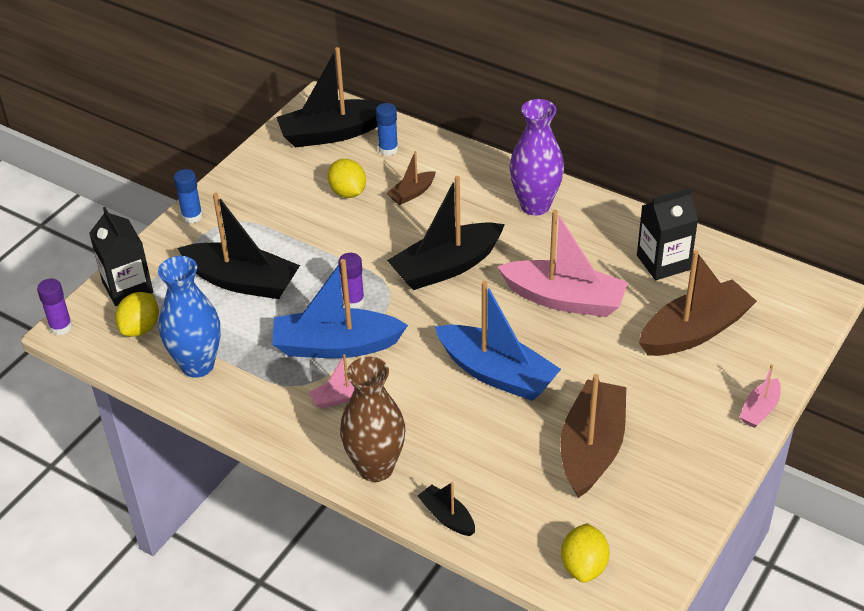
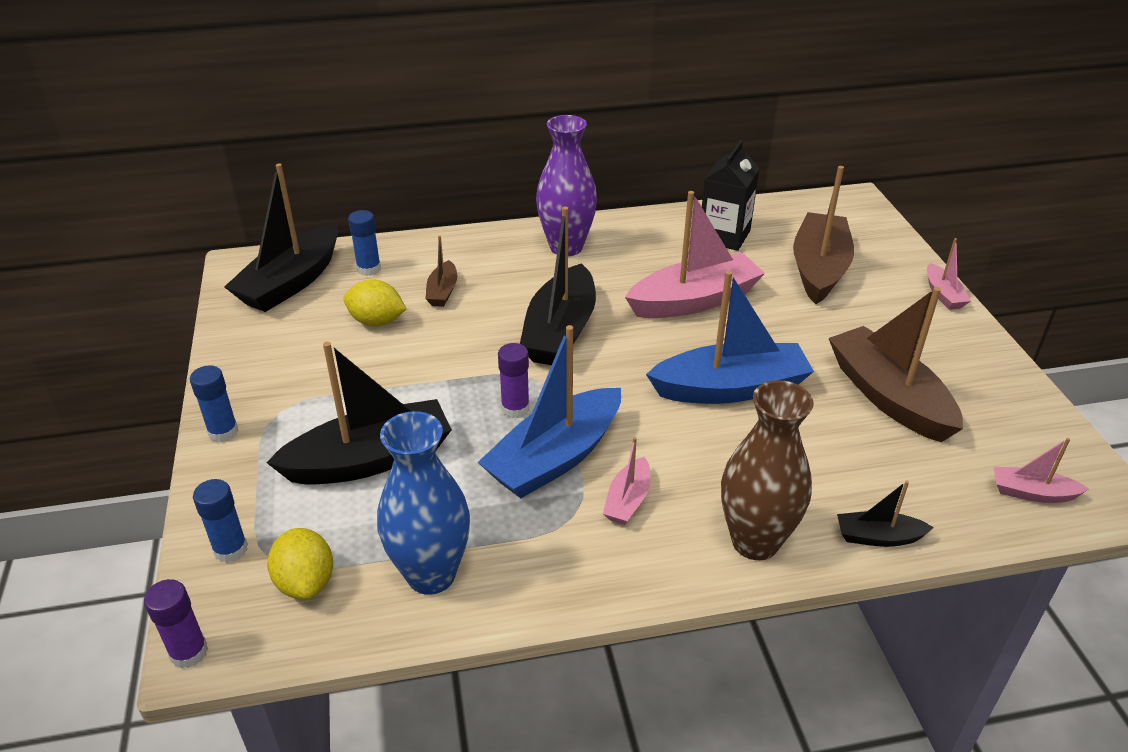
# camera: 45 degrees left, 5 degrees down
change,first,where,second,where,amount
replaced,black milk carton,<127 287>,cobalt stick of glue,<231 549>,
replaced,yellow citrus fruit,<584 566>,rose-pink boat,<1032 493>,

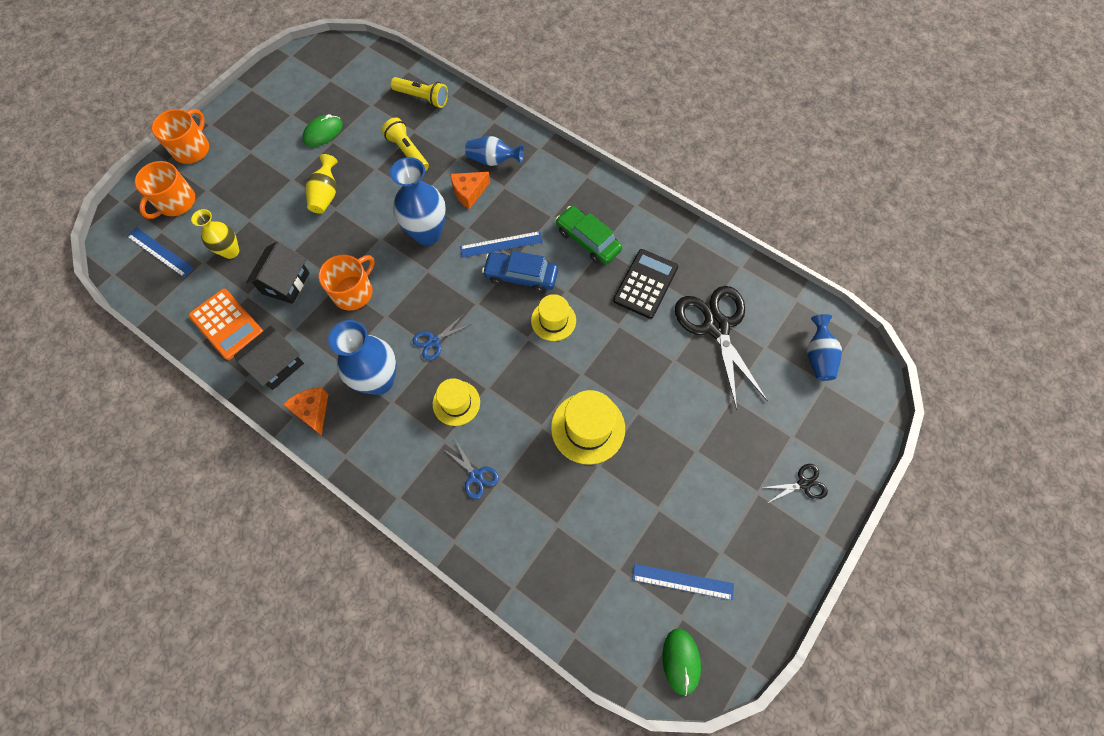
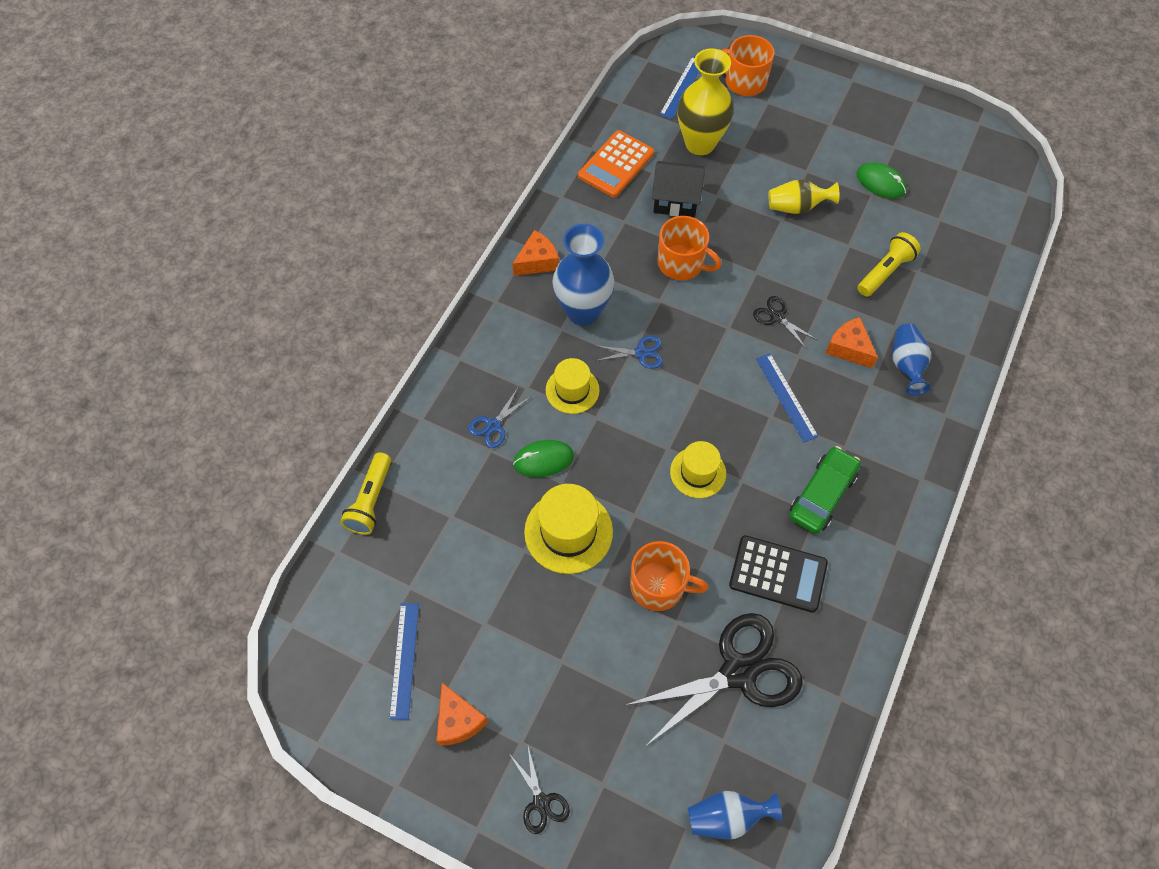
# camera: 80 degrees right, 5 degrees down
change,first,where,second,where,amount
removed,black cottage,<277 365>,,,
removed,cobalt automobile,<521 276>,,,
added,,,bright orange cheese wedge,<458 720>,
moved,bright orange tea mug,<192 149>,,<659 586>,
moved,yellow pocket torch,<422 98>,,<370 500>,
moved,emerald computer mouse,<681 661>,,<543 460>,
replaced,cobalt flower vase,<427 234>,black scissors,<777 317>,
turned,cobalt scissors,<434 341>,,<641 353>,135 degrees clockwise
resized,yellow flower vase,<231 251>,,<700 143>,x1.67

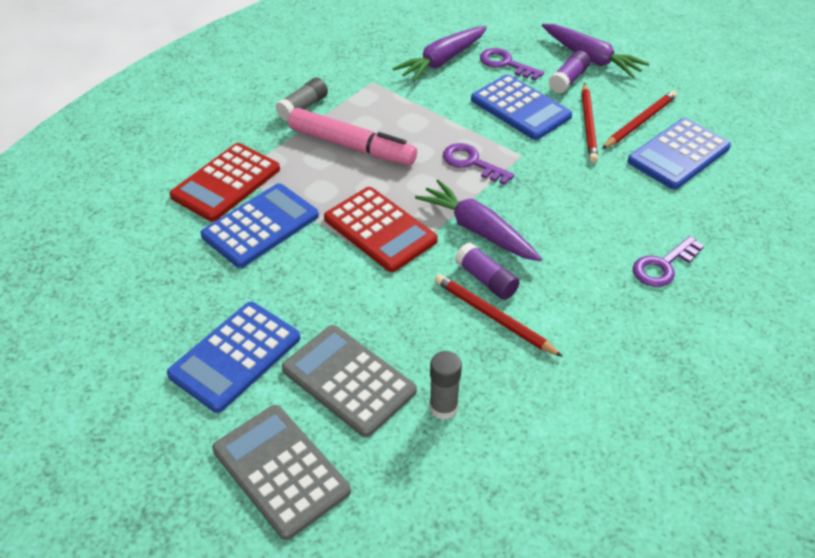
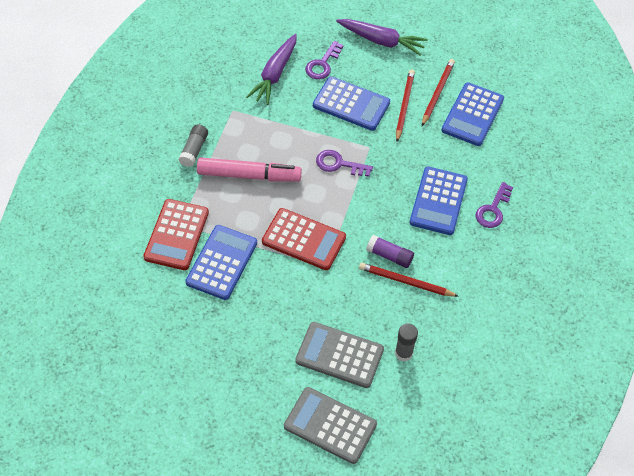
# camera: 25 degrees left, 10 degrees up
change,first,where,second,where,amount
removed,violet carrot,<478 230>,,,
removed,violet stick of glue,<568 80>,,,
moved,cobalt pocket calculator,<235 356>,,<438 201>,
turned,violet latchkey,<506 64>,,<323 64>,75 degrees counterclockwise
turned,scarlet lead pencil,<588 125>,,<404 106>,150 degrees counterclockwise

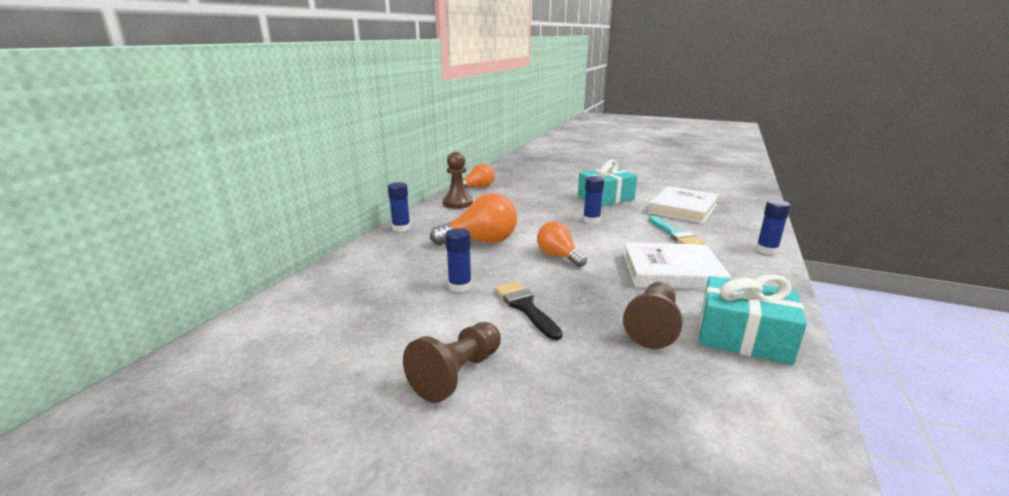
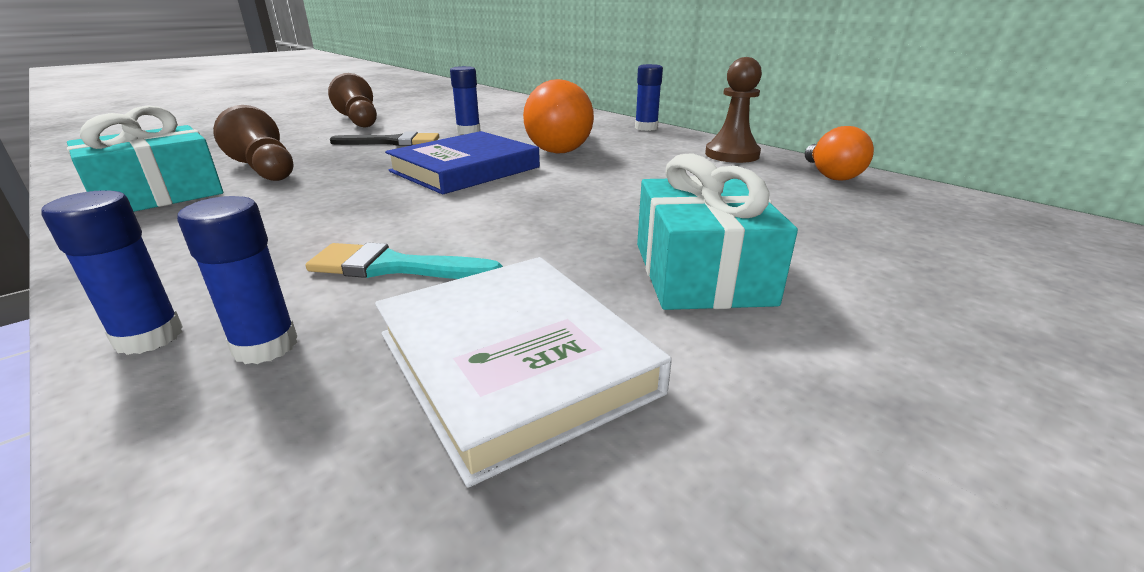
# camera: 115 degrees right, 5 degrees up
change,first,where,second,where,amount
removed,snow-white book,<671 271>,,,
moved,cobalt stick of glue,<591 220>,,<265 346>,
replaced,bright orange lightbulb,<558 256>,cobalt book,<465 169>,

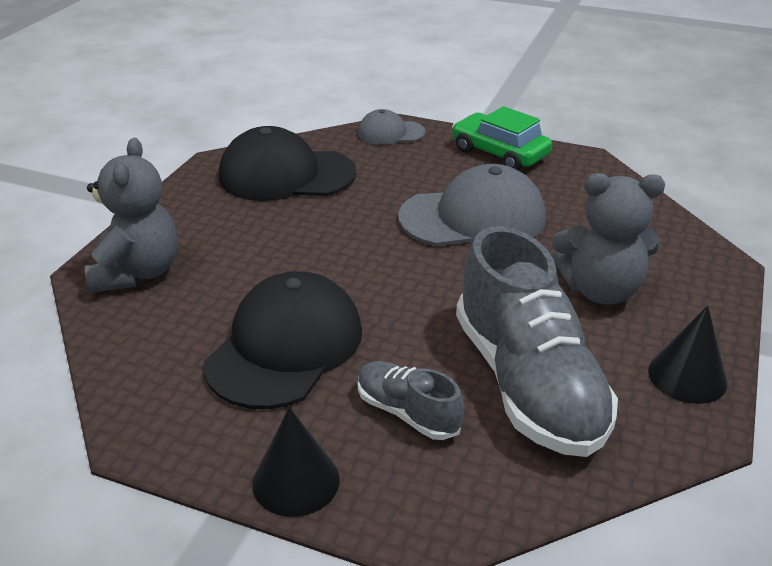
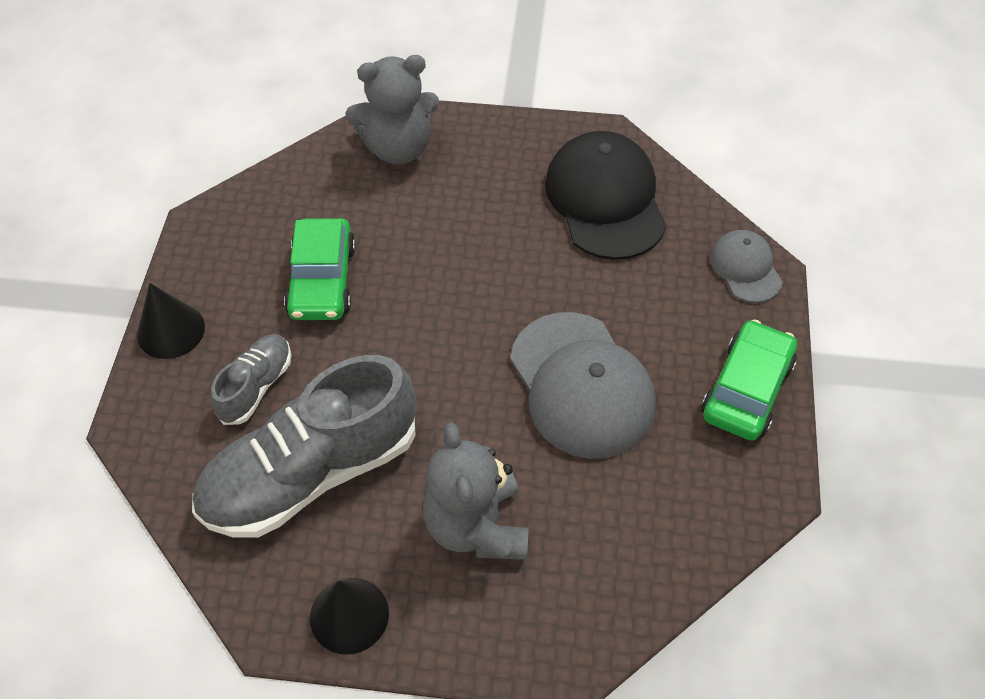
# camera: 75 degrees right, 20 degrees up
change,first,where,second,where,amount
replaced,black baseball cap,<285 347>,emerald automobile,<322 280>,

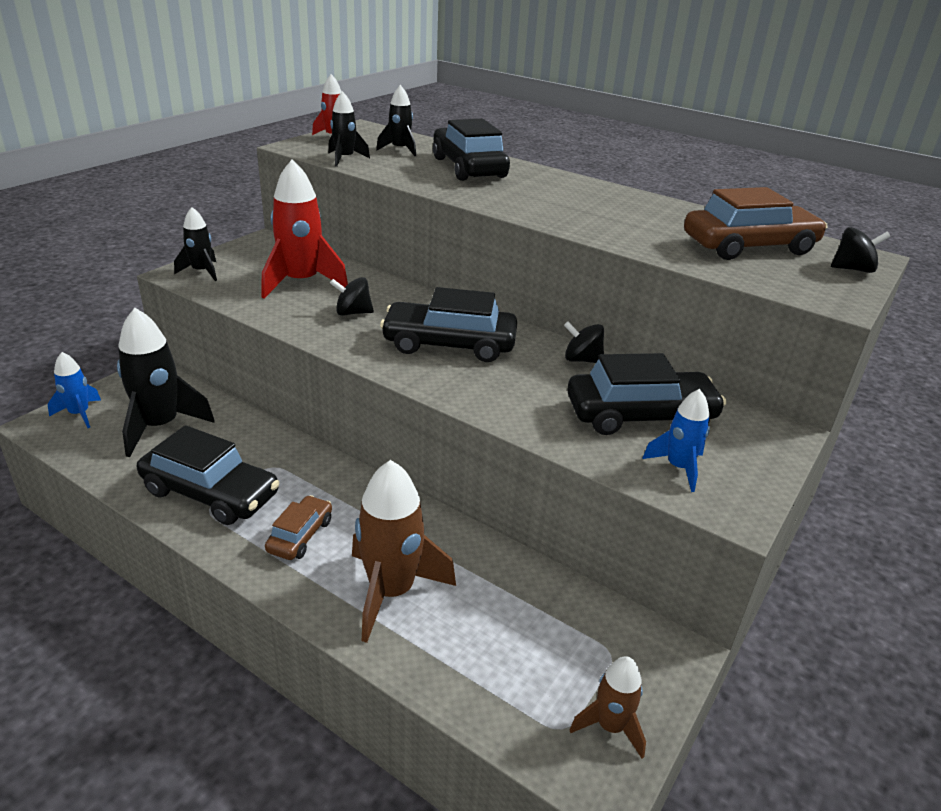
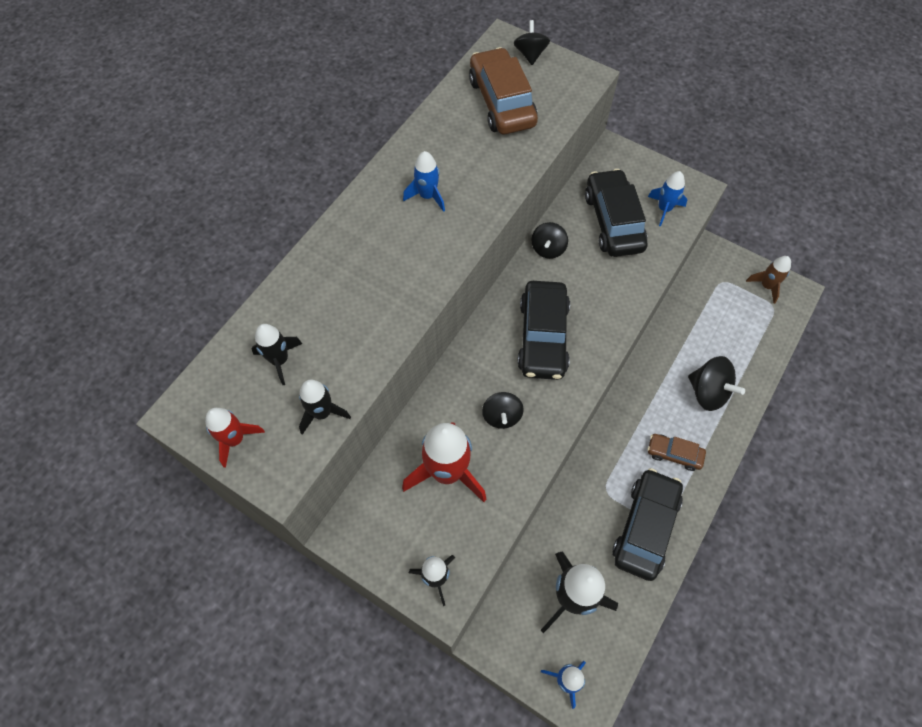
# camera: 90 degrees left, 30 degrees up
change,first,where,second,where,amount
removed,black automobile,<469 168>,,,
added,,,cobalt spaceship,<427 196>,
replaced,dark brown spaceship,<391 591>,black spinning top,<708 392>,

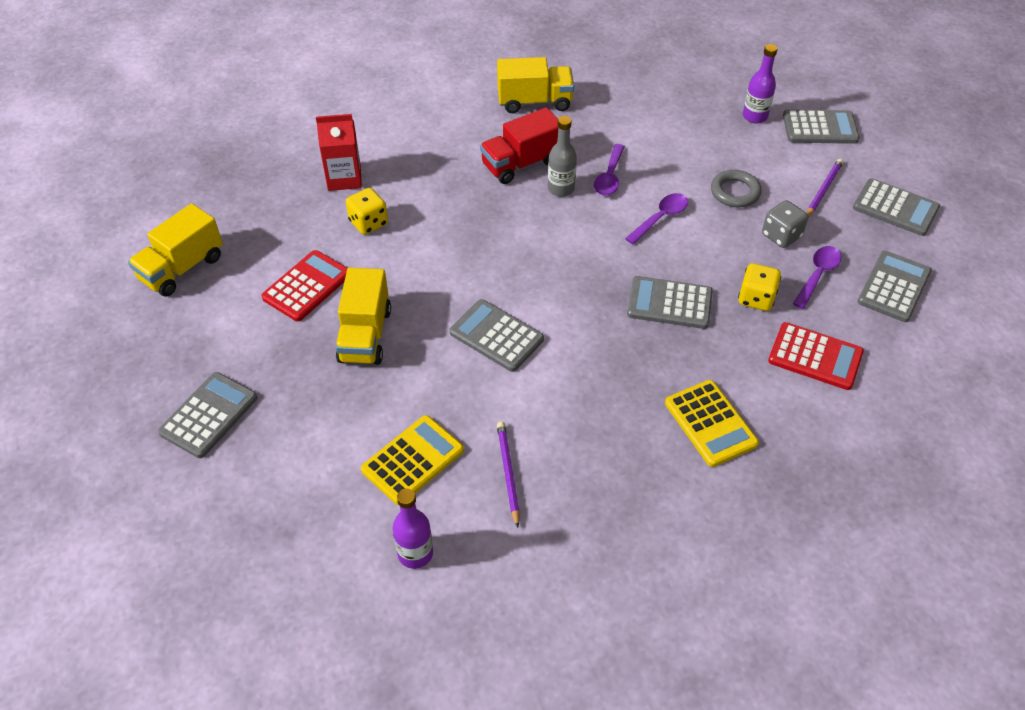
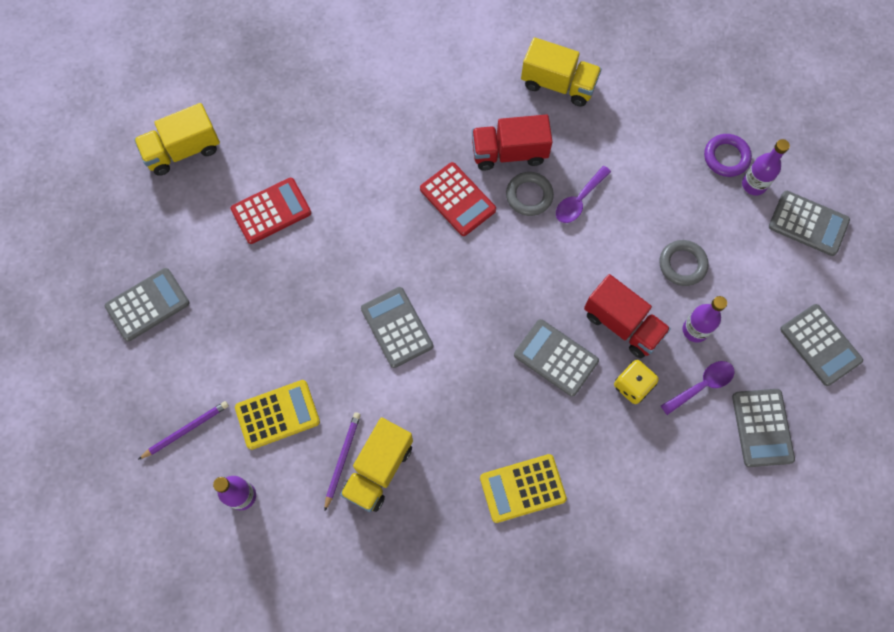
# camera: 25 degrees right, 20 degrees up
change,first,where,second,where,amount
removed,scarlet milk carton,<344 178>,,,
removed,yellow dice,<368 223>,,,
removed,violet teaspoon,<660 218>,,,
added,,,scarlet toy truck,<622 324>,
added,,,violet ring,<726 157>,
moved,yellow toy truck,<365 335>,,<378 470>,
moved,scarlet pocket calculator,<815 357>,,<457 199>,
moved,violet lead pencil,<823 190>,,<186 430>,
replaced,grey bottle,<561 189>,grey ring,<529 196>,
replaced,grey dice,<781 236>,violet bottle,<695 330>,
turned,yellow pocket calculator,<710 423>,,<522 488>,75 degrees clockwise
turned,grey pocket calculator,<894 287>,,<762 428>,120 degrees clockwise

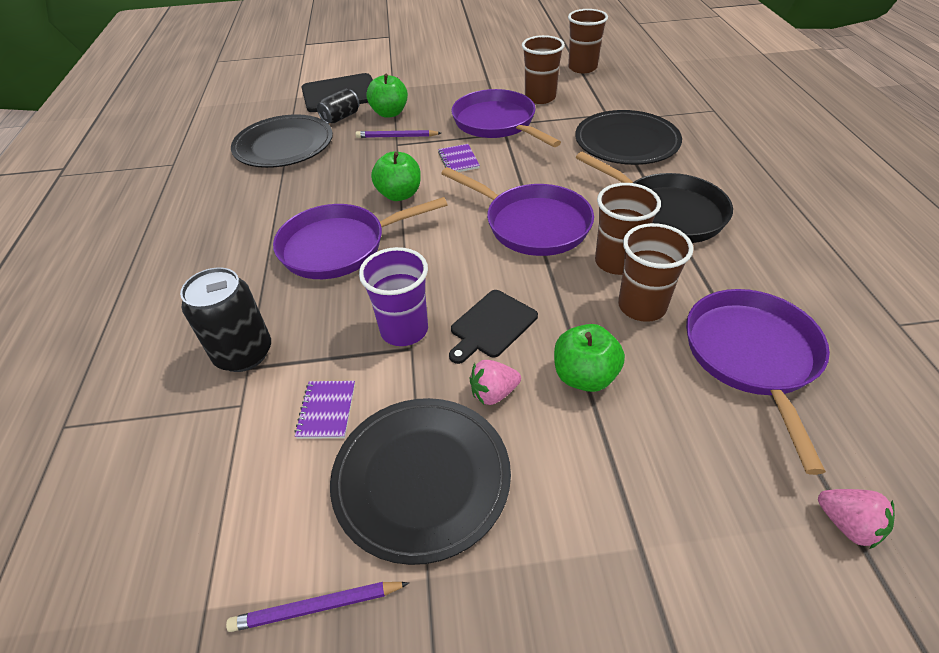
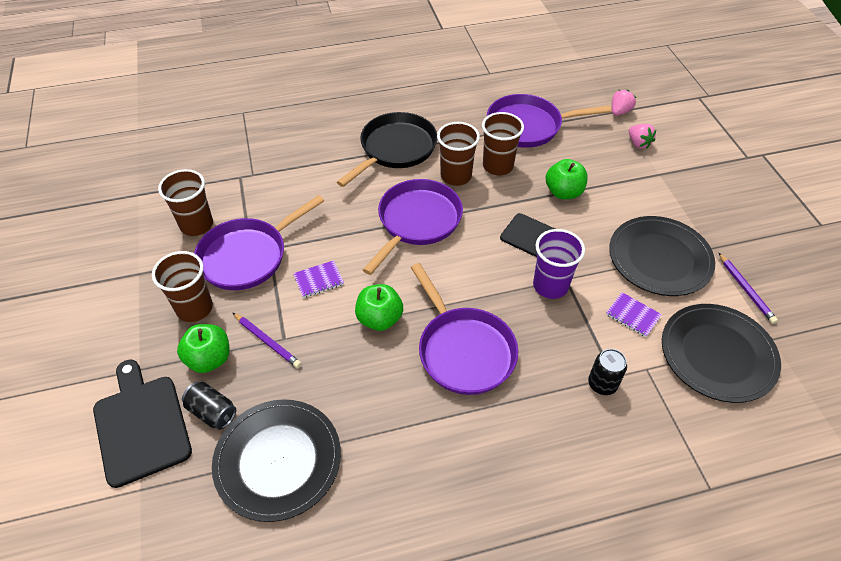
# camera: 100 degrees left, 5 degrees up
change,first,where,second,where,amount
moved,rose-pink strawberry,<493 393>,,<638 143>,
moved,dark brown beaker,<582 68>,,<194 308>,
moved,black dinner plate,<626 142>,,<717 354>,
turned,violet notepad,<326 410>,,<632 315>,45 degrees clockwise
turned,violet lead pencil,<396 137>,,<267 341>,45 degrees counterclockwise
resized,black soda can,<244 353>,,<602 384>,x0.63

